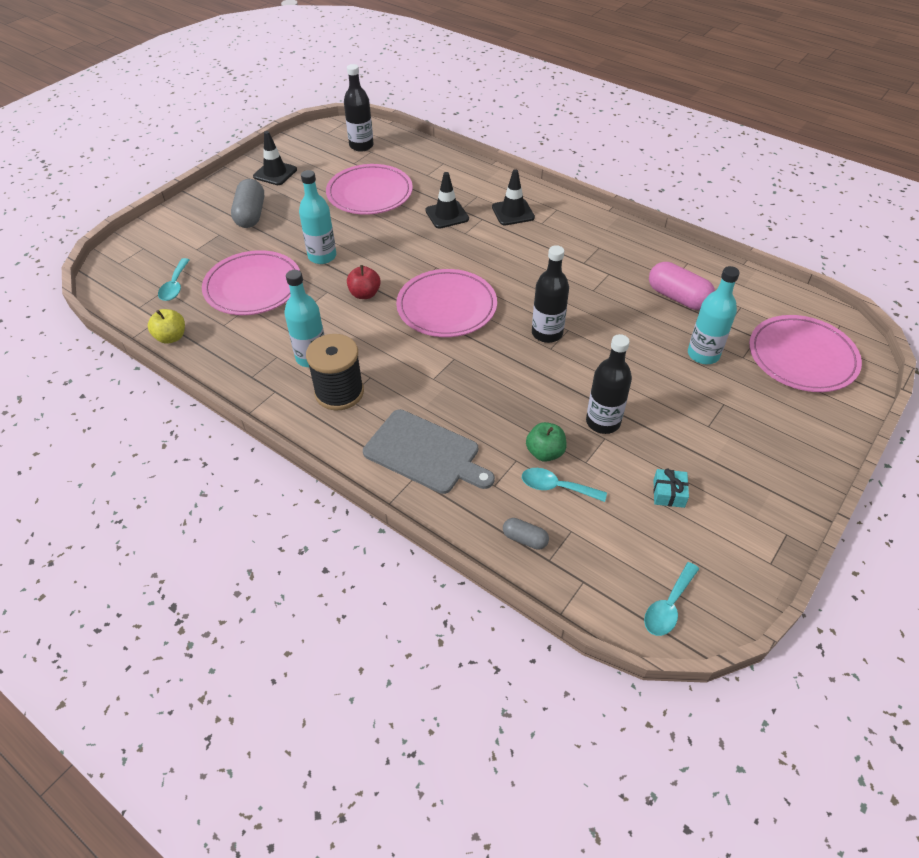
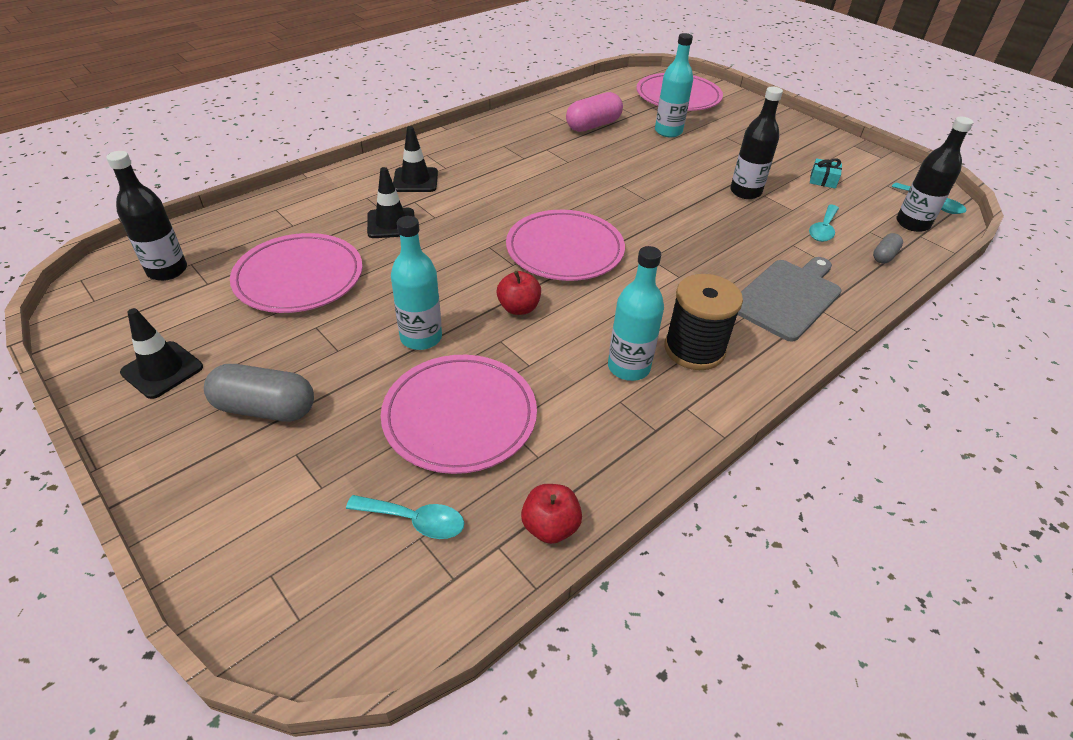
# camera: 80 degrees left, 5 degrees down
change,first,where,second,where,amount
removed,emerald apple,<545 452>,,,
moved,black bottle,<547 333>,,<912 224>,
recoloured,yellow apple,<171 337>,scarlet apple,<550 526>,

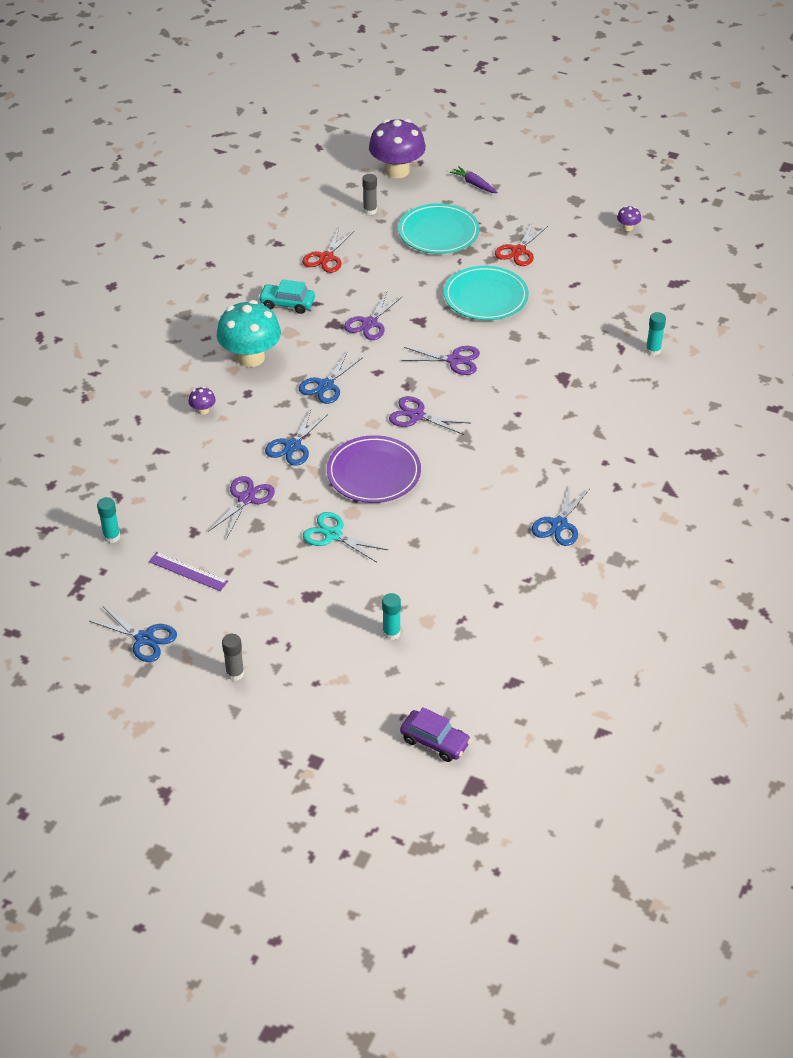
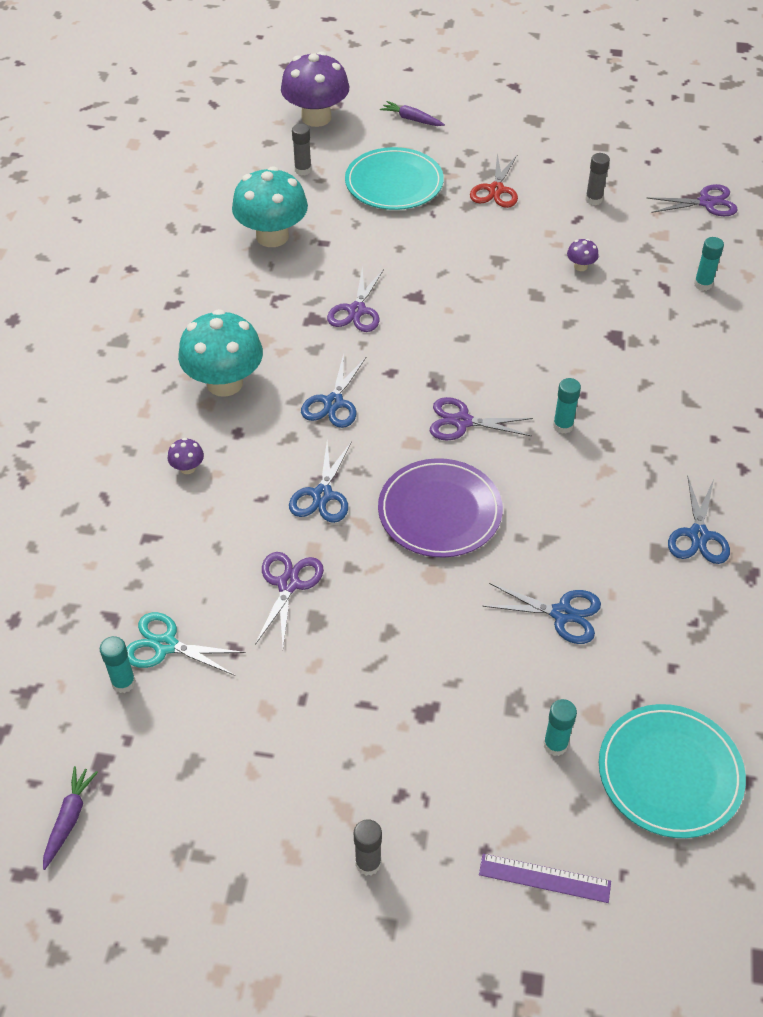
# camera: 15 degrees left, 5 degrees up
change,first,where,second,where,amount
removed,aqua automobile,<287 304>,,,
removed,violet automobile,<435 741>,,,
added,,,violet carrot,<69 819>,
added,,,aqua stick of glue,<563 426>,
added,,,grey stick of glue,<593 199>,
moved,cobalt scissors,<144 639>,,<562 614>,
moved,violet straightedge,<188 571>,,<544 878>,
moved,aqua scissors,<333 535>,,<165 645>,
moved,violet scissors,<454 360>,,<706 203>,
moved,aqua dinner plate,<485 297>,,<669 773>,
moved,violet mushroom,<627 227>,,<580 266>,
replaced,scarlet scissors,<326 257>,aqua mushroom,<272 236>,

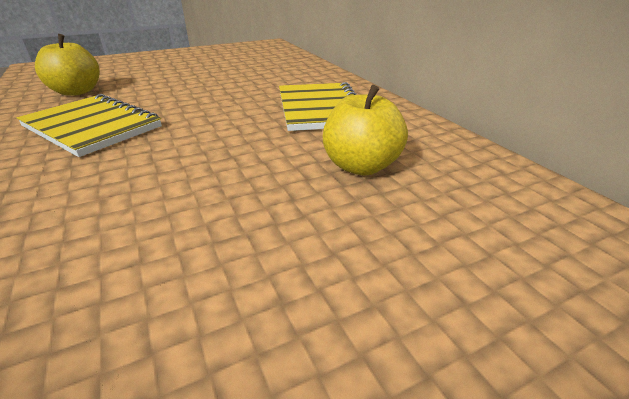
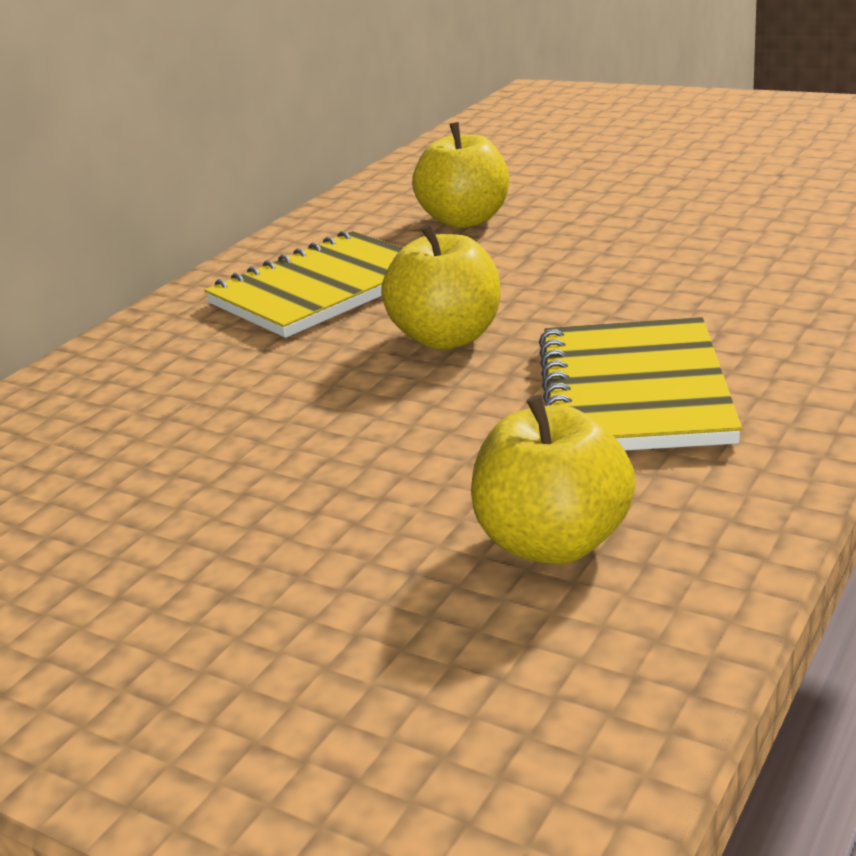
# camera: 120 degrees left, 5 degrees down
change,first,where,second,where,amount
added,,,yellow apple,<447 338>,

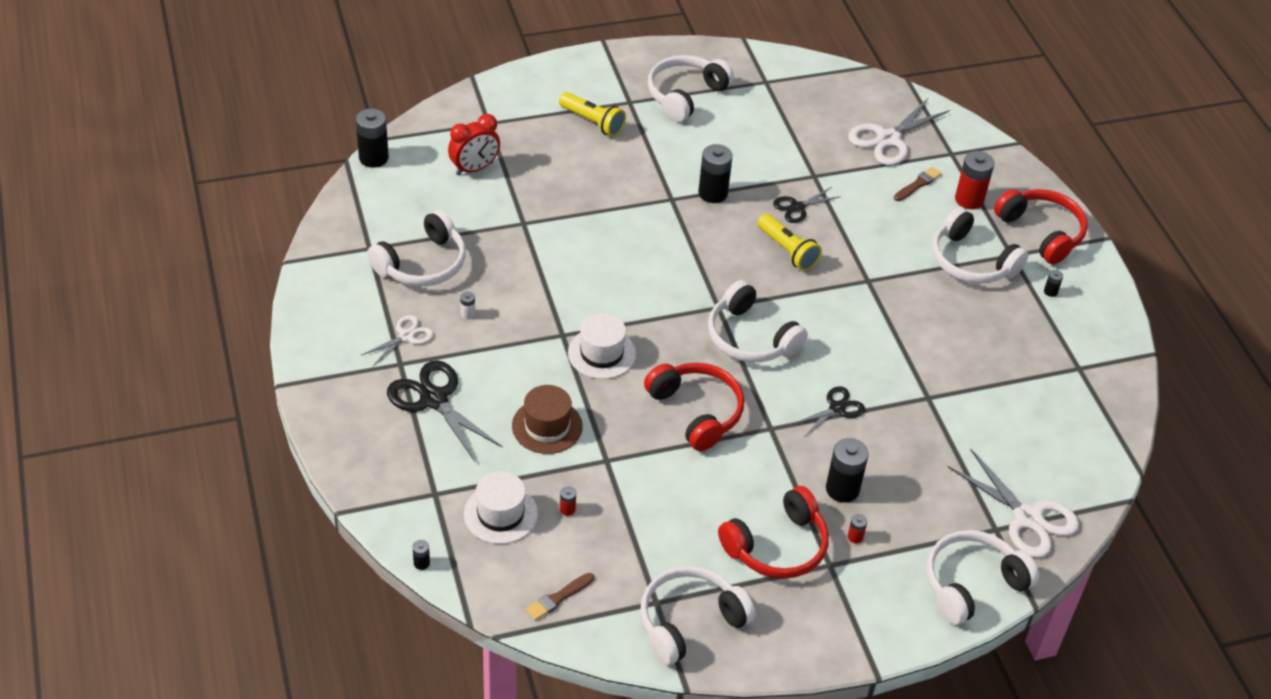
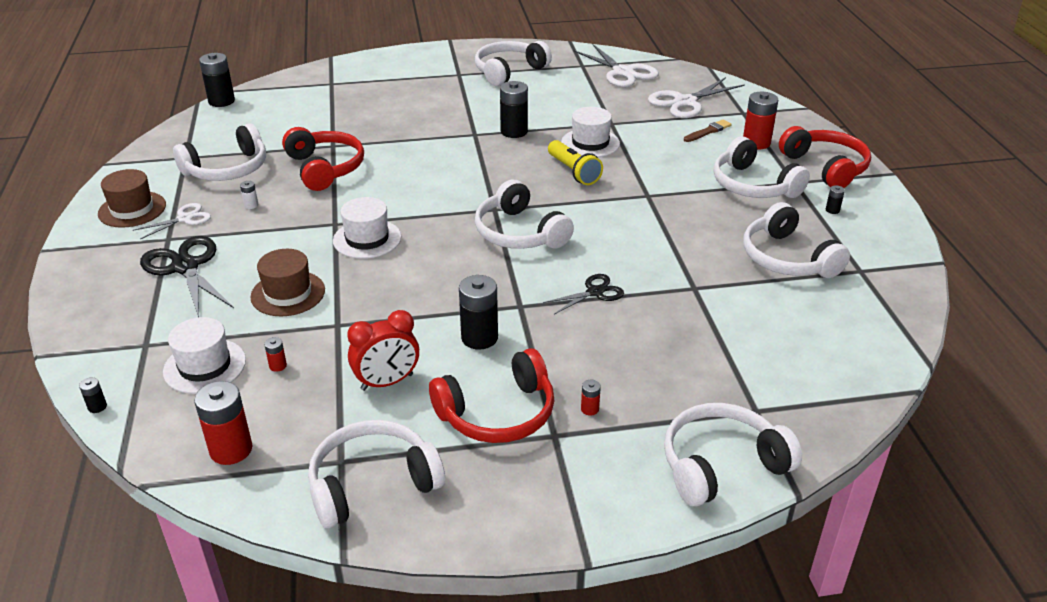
# camera: 10 degrees right, 10 degrees down
change,first,where,second,where,amount
removed,yellow pocket torch,<593 122>,,,
added,,,dark brown hat,<132 209>,
added,,,snow-white headphones,<787 258>,
moved,scarlet bedside clock,<474 168>,,<387 382>,
moved,scarlet headphones,<696 411>,,<325 168>,
moved,black battery,<842 489>,,<479 338>,
moved,snow-white scissors,<1027 518>,,<623 72>,
replaced,dark brown paintbrush,<558 598>,scarlet battery,<231 449>,
replaced,black scissors,<797 207>,snow-white hat,<590 143>,

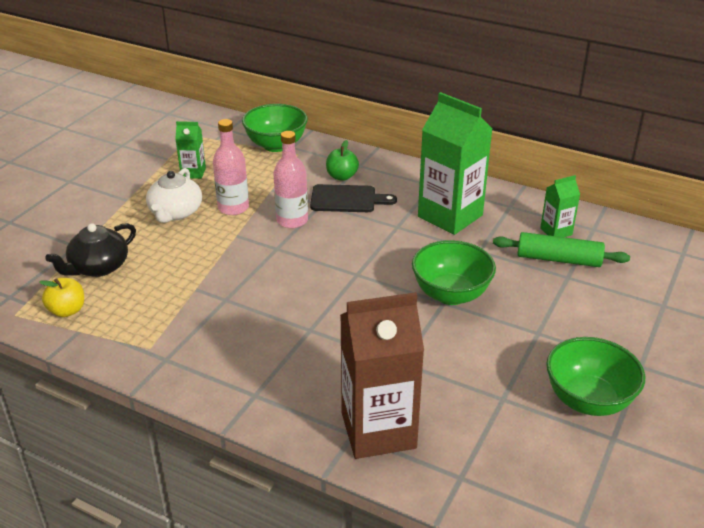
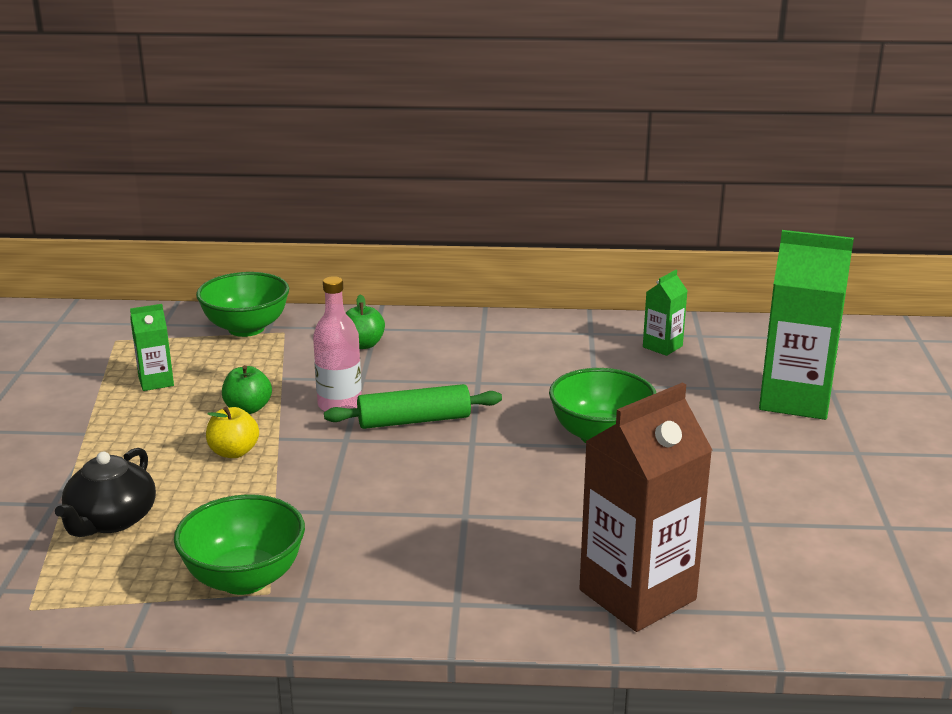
# camera: 25 degrees left, 10 degrees down
change,first,where,second,where,amount
removed,snow-white china teapot,<175 213>,,,
removed,black cutting board,<347 199>,,,
moved,yellow apple,<67 310>,,<234 452>,
moved,emerald milk carton,<450 216>,,<795 400>,
moved,emerald dough roller,<558 259>,,<414 420>,
moved,emerald serving bowl,<588 400>,,<244 579>,
replaced,rose-pink bottle,<233 208>,emerald apple,<248 409>,

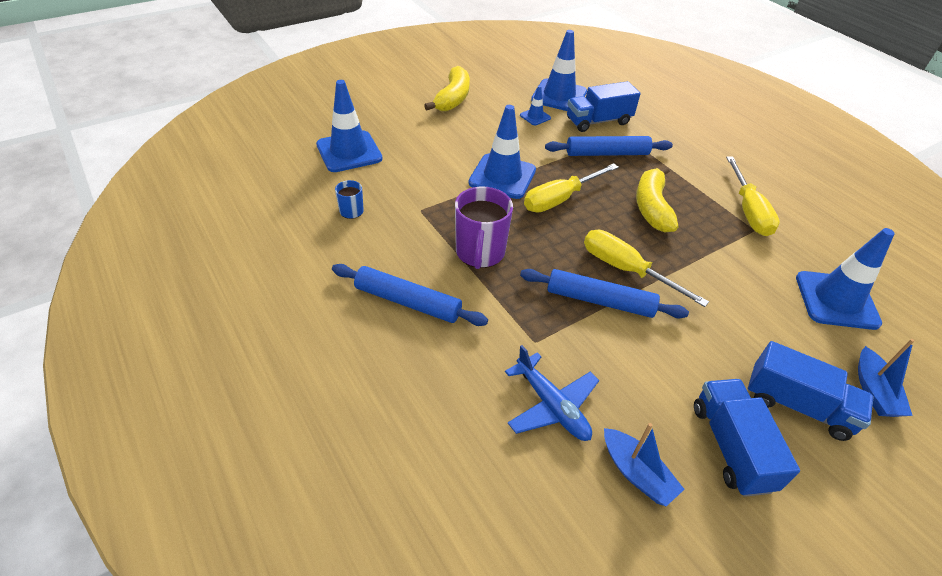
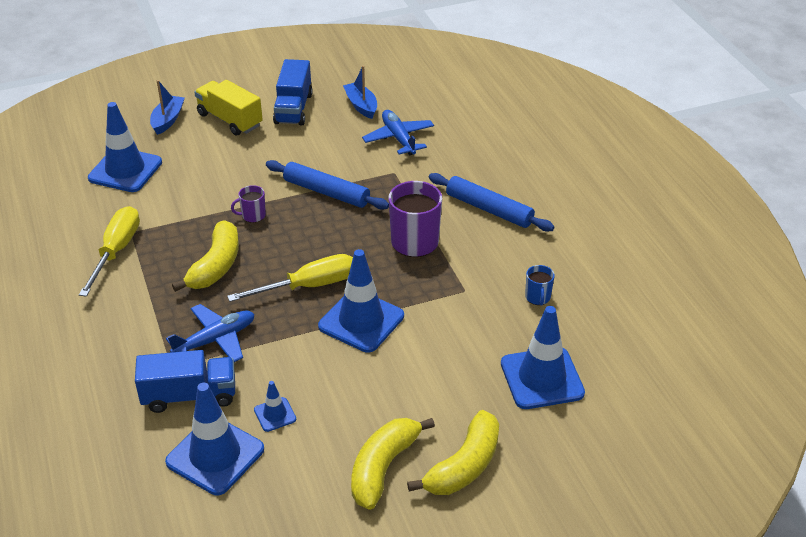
# camera: 165 degrees left, 5 degrees down
change,first,where,second,where,amount
removed,yellow hand screwdriver,<626 270>,,,
added,,,violet tea mug,<253 215>,
added,,,yellow banana,<464 466>,
replaced,cobalt dough roller,<607 153>,cobalt toy plane,<215 340>,
recoloured,cobalt toy truck,<797 405>,yellow toy truck,<230 120>,

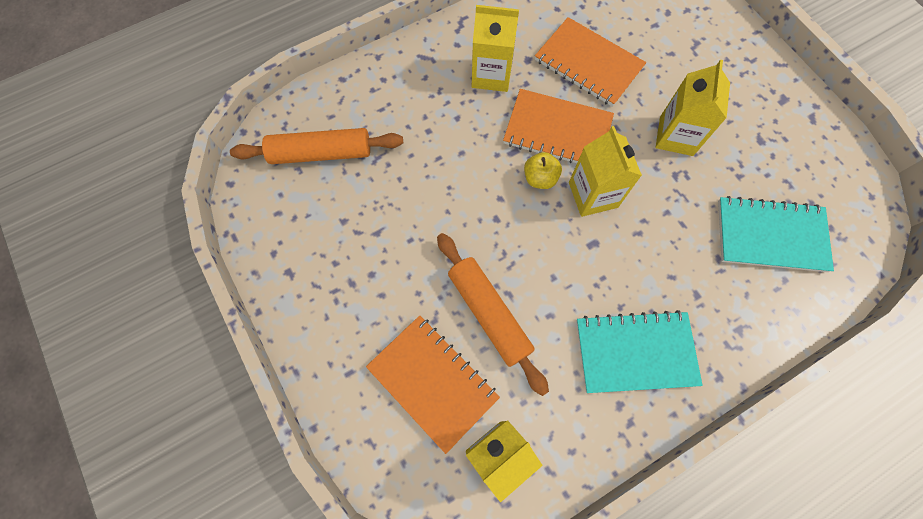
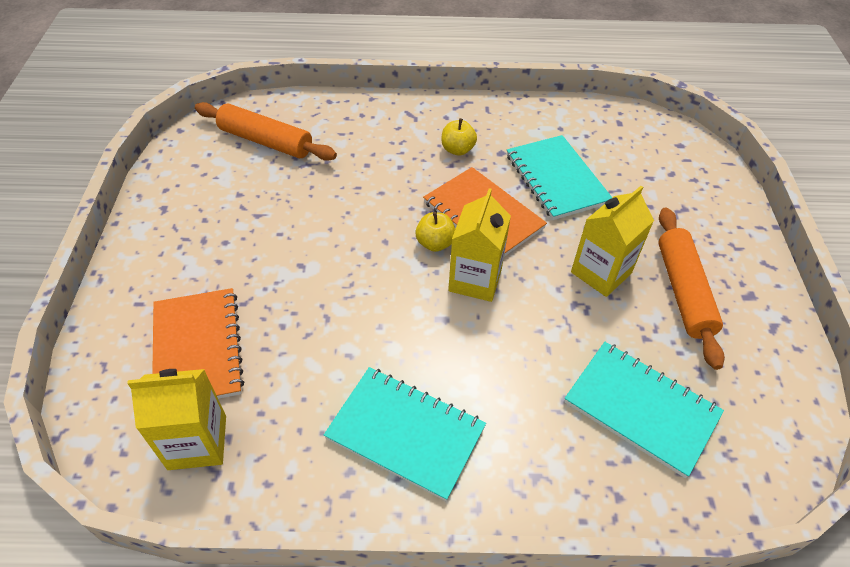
# camera: 30 degrees right, 20 degrees down
change,first,where,second,where,amount
moved,bright orange dough roller,<489 313>,,<683 291>,
replaced,yellow milk carton,<491 75>,yellow apple,<457 149>,
recoloured,bright orange notepad,<588 64>,aqua notepad,<556 179>,

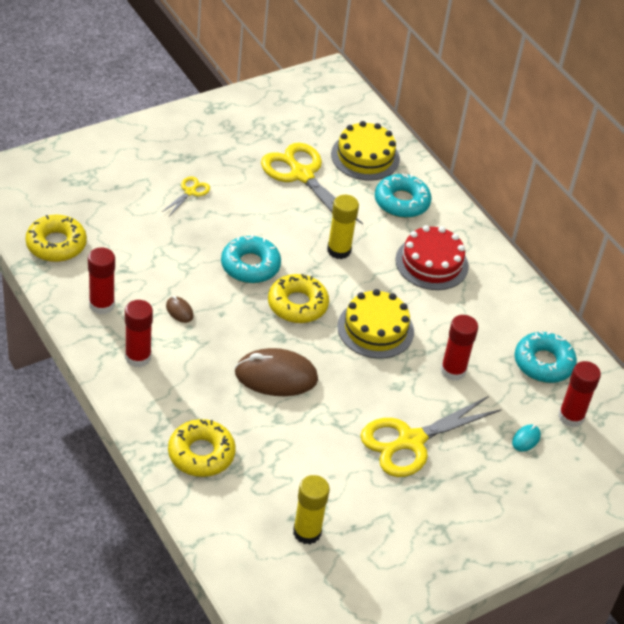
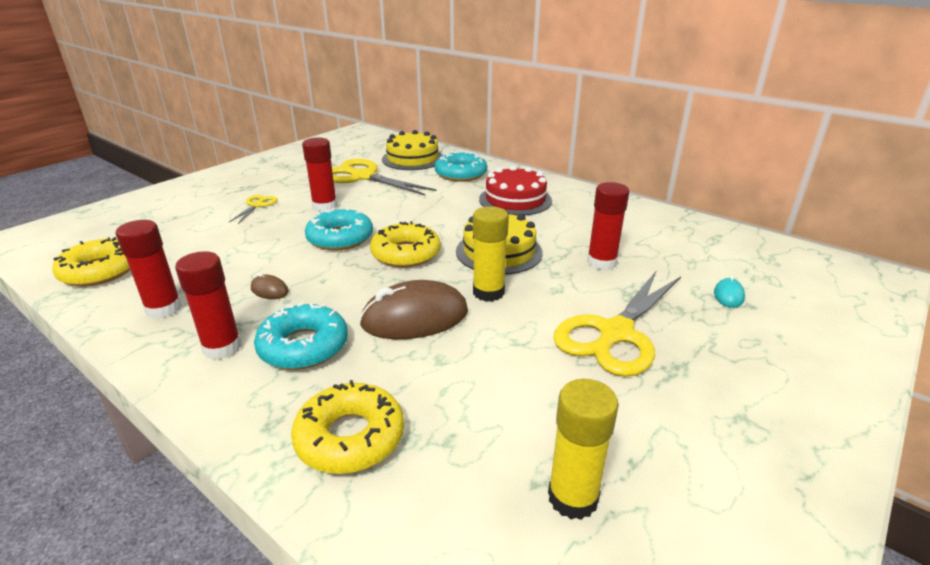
# camera: 15 degrees left, 15 degrees down
change,first,where,second,where,amount
moved,yellow stick of glue,<339 250>,,<488 292>,
moved,aqua glazed donut,<543 363>,,<303 346>,
moved,scarlet stick of glue,<571 417>,,<325 206>,

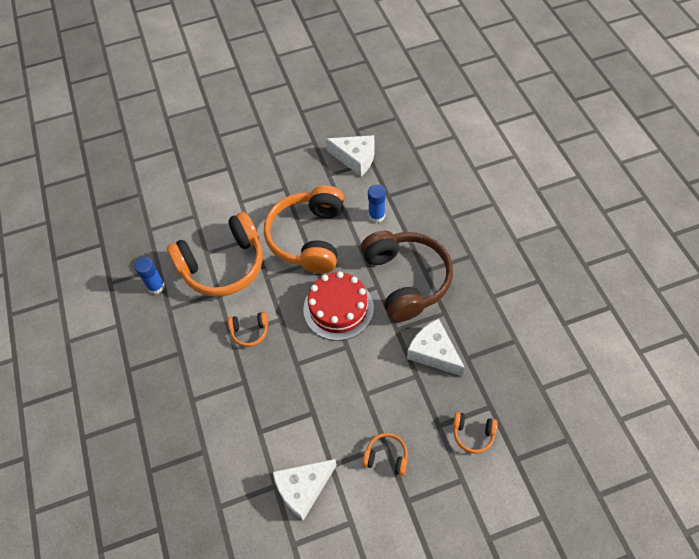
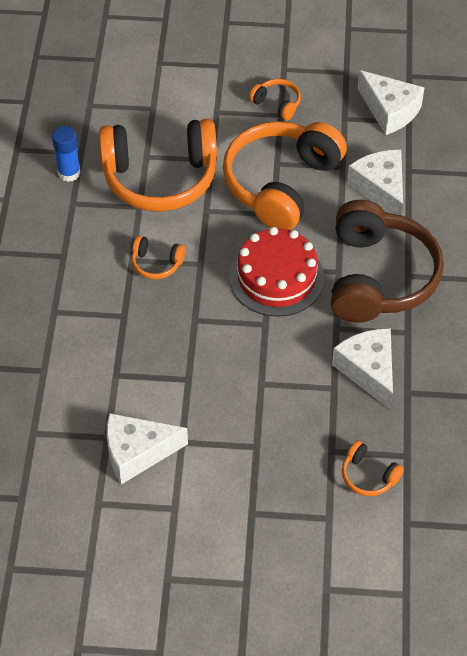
# camera: 20 degrees right, 5 degrees down
change,first,where,second,where,amount
moved,bright orange headphones,<386 457>,,<277 104>,
replaced,cobalt stick of glue,<376 216>,snow-white cheese wedge,<381 189>,

